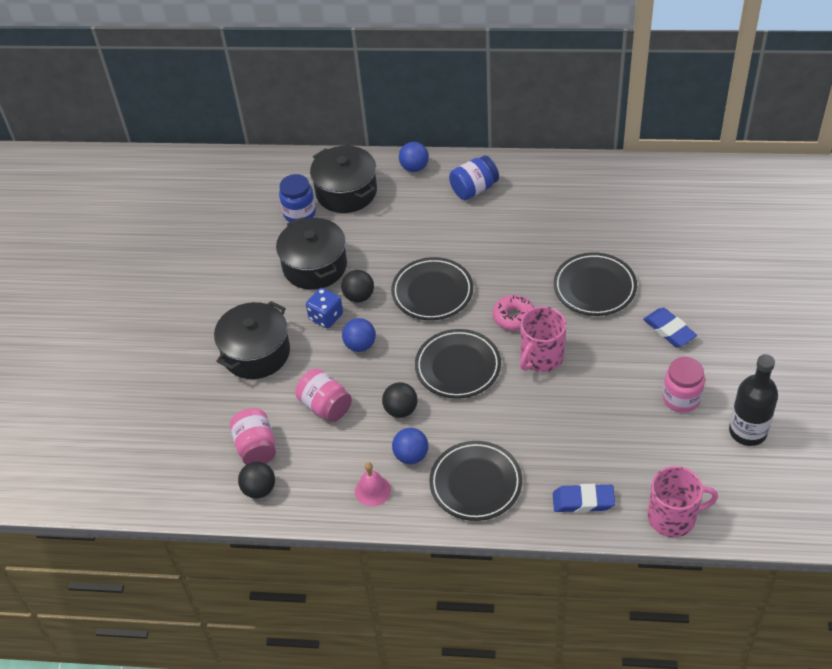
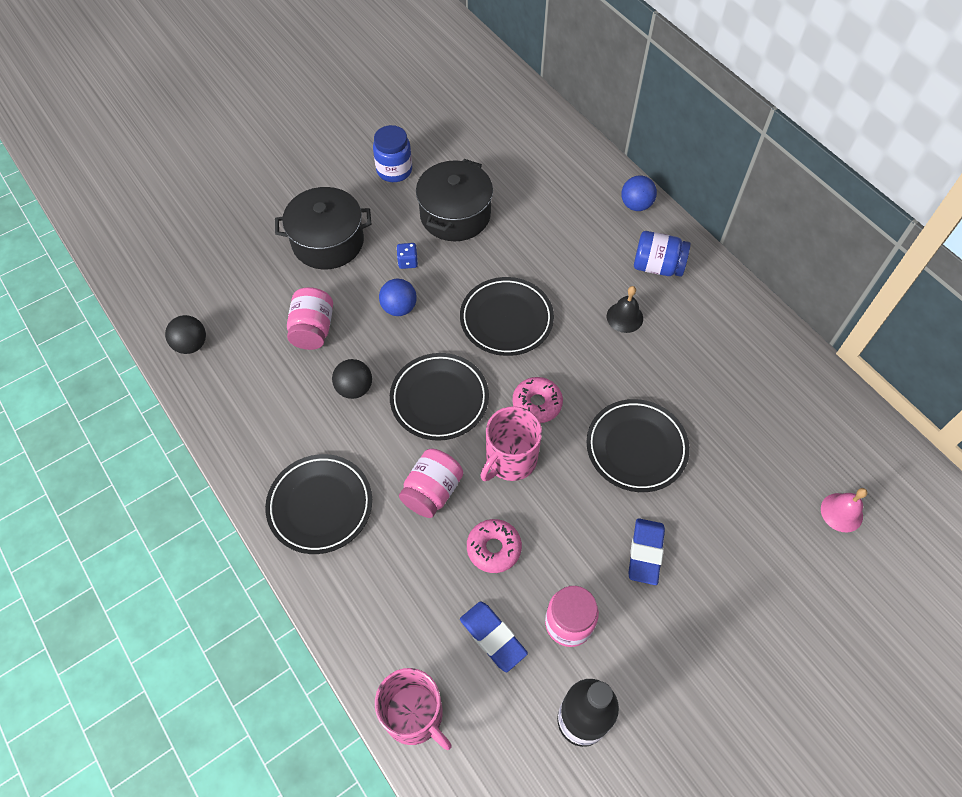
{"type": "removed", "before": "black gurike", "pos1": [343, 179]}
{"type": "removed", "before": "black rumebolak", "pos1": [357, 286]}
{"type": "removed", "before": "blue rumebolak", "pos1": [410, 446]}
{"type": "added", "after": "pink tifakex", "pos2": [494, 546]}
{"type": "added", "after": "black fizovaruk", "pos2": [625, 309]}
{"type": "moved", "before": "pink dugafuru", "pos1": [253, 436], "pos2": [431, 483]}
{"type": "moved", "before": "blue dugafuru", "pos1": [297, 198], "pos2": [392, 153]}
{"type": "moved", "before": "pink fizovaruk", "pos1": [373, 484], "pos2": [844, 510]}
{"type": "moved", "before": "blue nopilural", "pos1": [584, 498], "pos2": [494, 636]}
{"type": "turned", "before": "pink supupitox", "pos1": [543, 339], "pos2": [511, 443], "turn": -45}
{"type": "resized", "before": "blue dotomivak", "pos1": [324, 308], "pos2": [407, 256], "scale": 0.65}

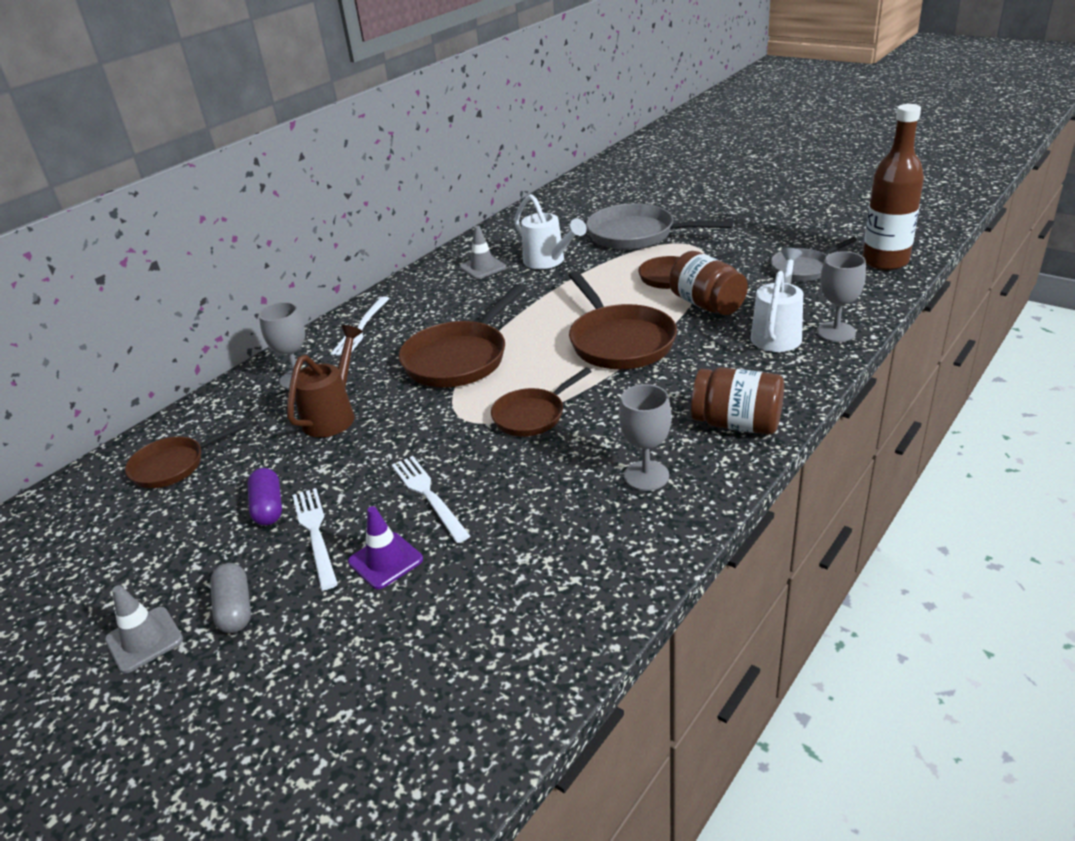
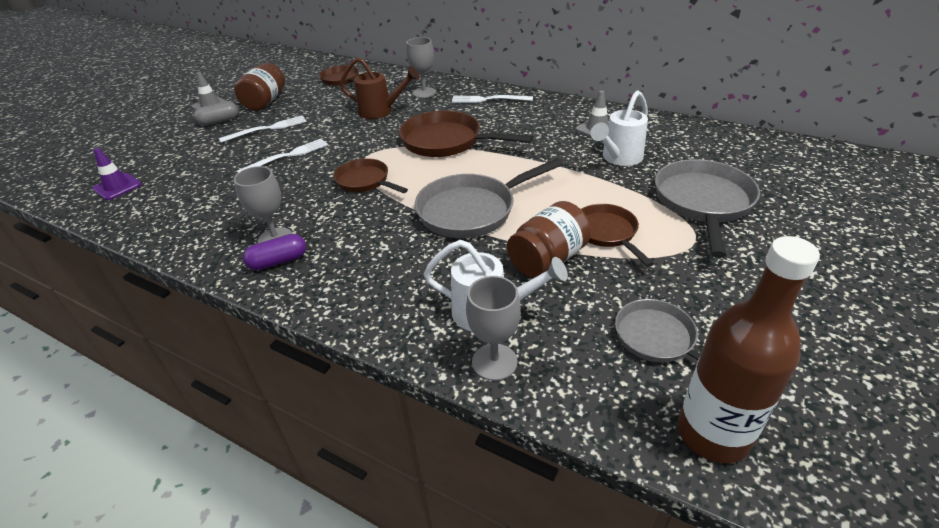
{"type": "moved", "before": "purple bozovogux", "pos1": [264, 497], "pos2": [274, 252]}
{"type": "moved", "before": "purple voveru", "pos1": [385, 547], "pos2": [116, 174]}
{"type": "moved", "before": "brown dugafuru", "pos1": [737, 401], "pos2": [259, 87]}
{"type": "recoloured", "before": "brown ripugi", "after": "grey ripugi", "pos1": [622, 320], "pos2": [489, 198]}

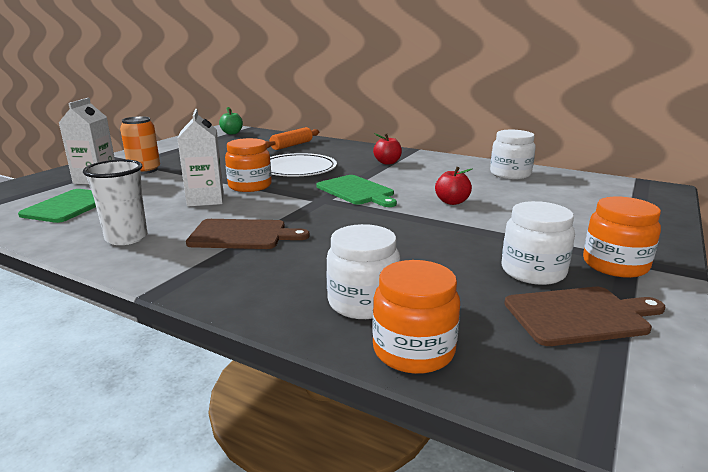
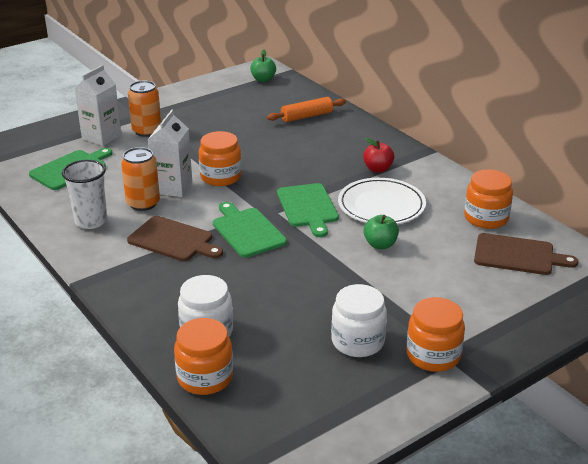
{"type": "added", "after": "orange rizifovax", "pos2": [140, 179]}
{"type": "added", "after": "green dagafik", "pos2": [250, 230]}
{"type": "moved", "before": "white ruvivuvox", "pos1": [303, 165], "pos2": [382, 201]}
{"type": "moved", "before": "brown dagafik", "pos1": [584, 316], "pos2": [526, 254]}
{"type": "recoloured", "before": "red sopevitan", "after": "green sopevitan", "pos1": [453, 186], "pos2": [381, 232]}
{"type": "recoloured", "before": "white dugafuru", "after": "orange dugafuru", "pos1": [513, 154], "pos2": [488, 199]}

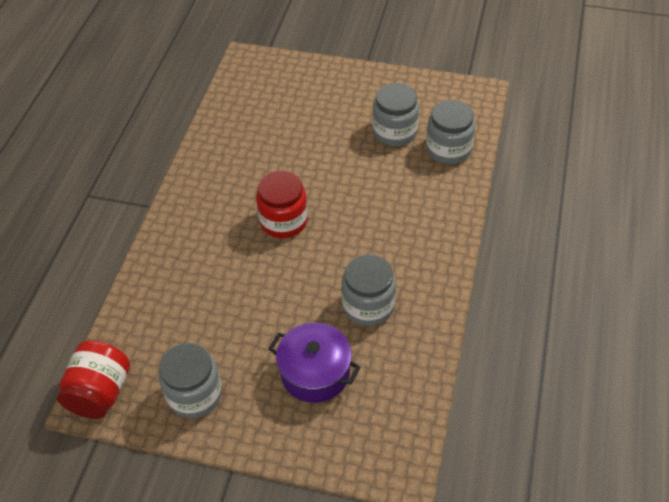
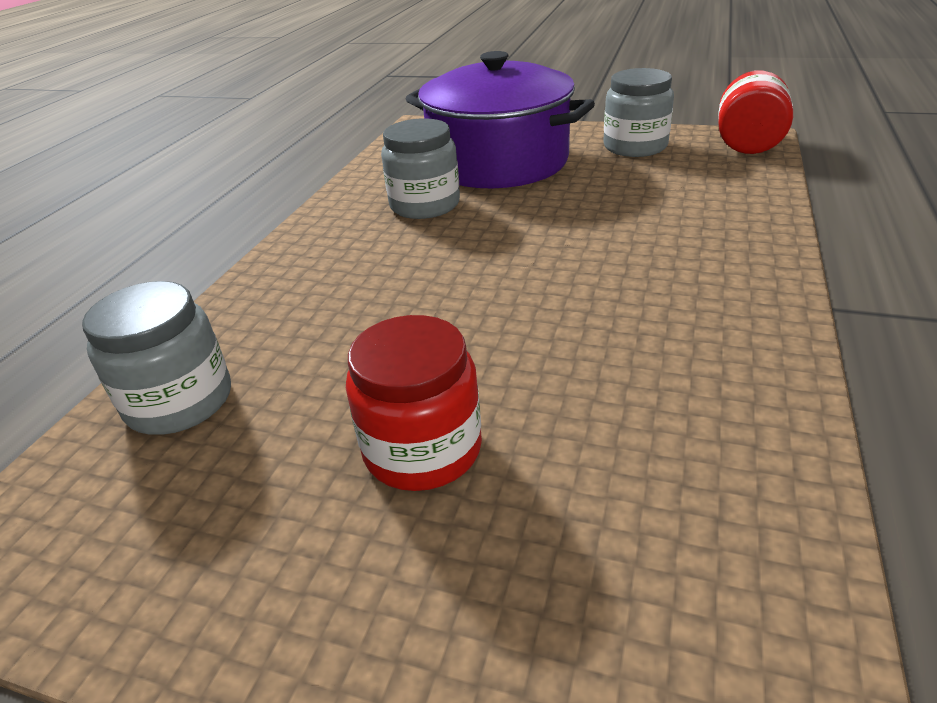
{"type": "removed", "before": "grey dugafuru", "pos1": [395, 114]}
{"type": "moved", "before": "red dugafuru", "pos1": [282, 204], "pos2": [414, 403]}
{"type": "resized", "before": "purple gurike", "pos1": [314, 363], "pos2": [500, 119], "scale": 1.72}

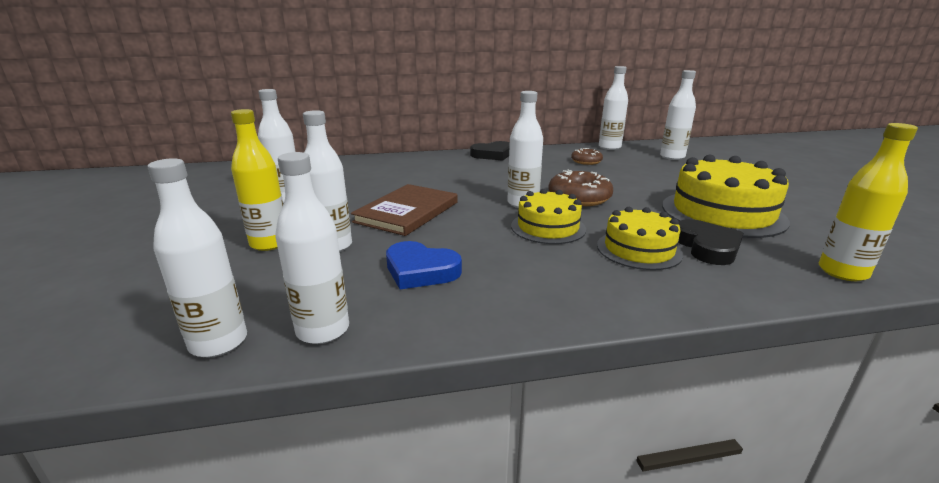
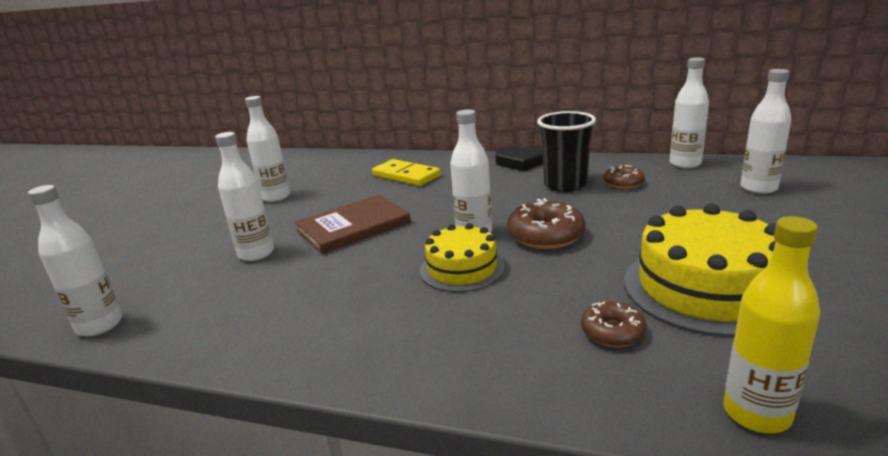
{"type": "removed", "before": "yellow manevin", "pos1": [257, 180]}
{"type": "removed", "before": "white manevin", "pos1": [312, 248]}
{"type": "removed", "before": "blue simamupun", "pos1": [424, 265]}
{"type": "removed", "before": "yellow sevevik", "pos1": [640, 238]}
{"type": "added", "after": "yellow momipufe", "pos2": [406, 172]}
{"type": "added", "after": "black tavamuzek", "pos2": [566, 151]}
{"type": "replaced", "before": "black simamupun", "after": "brown tifakex", "pos1": [711, 242], "pos2": [614, 324]}

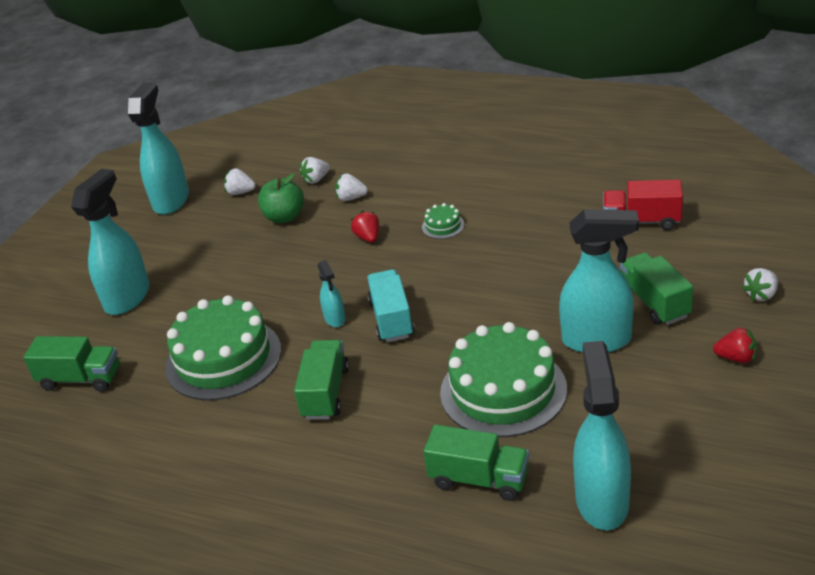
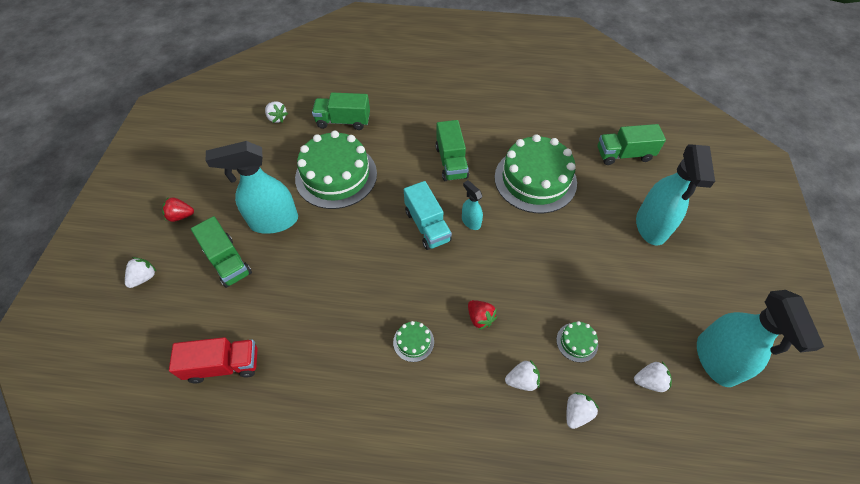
{"type": "replaced", "before": "green sopevitan", "after": "green sevevik", "pos1": [281, 198], "pos2": [577, 341]}
{"type": "replaced", "before": "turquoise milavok", "after": "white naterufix", "pos1": [602, 435], "pos2": [276, 112]}

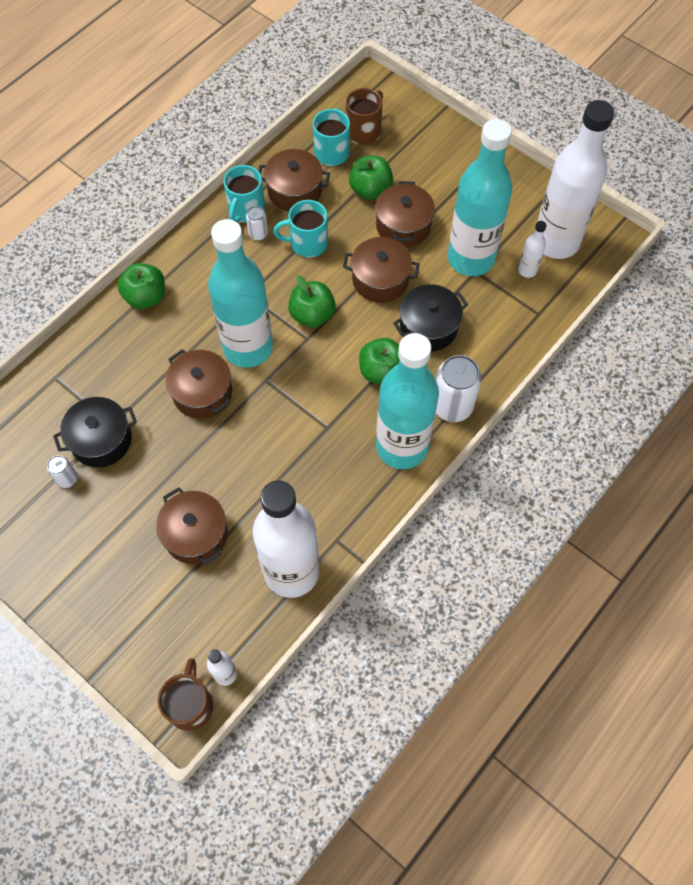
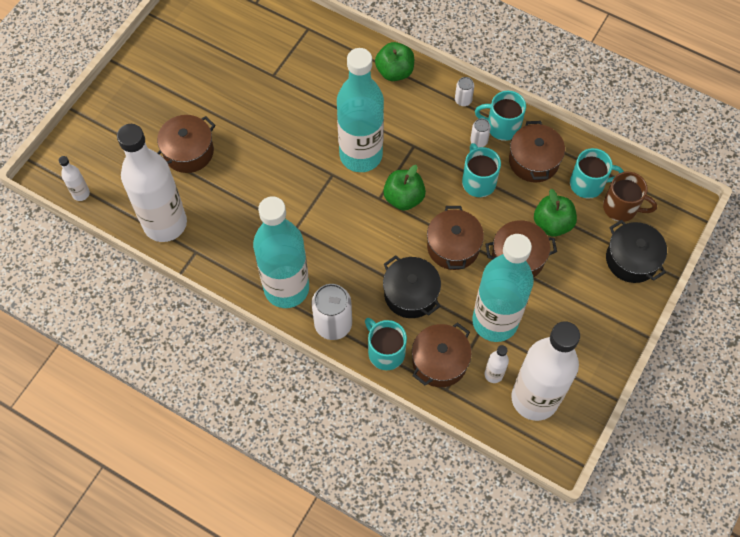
{"type": "removed", "before": "brown supupitox", "pos1": [186, 694]}
{"type": "removed", "before": "green sopevitan", "pos1": [379, 361]}
{"type": "added", "after": "turquoise supupitox", "pos2": [386, 344]}
{"type": "moved", "before": "white rizifovax", "pos1": [62, 471], "pos2": [464, 91]}
{"type": "moved", "before": "black gurike", "pos1": [95, 432], "pos2": [636, 251]}
{"type": "moved", "before": "brown gurike", "pos1": [199, 384], "pos2": [442, 354]}

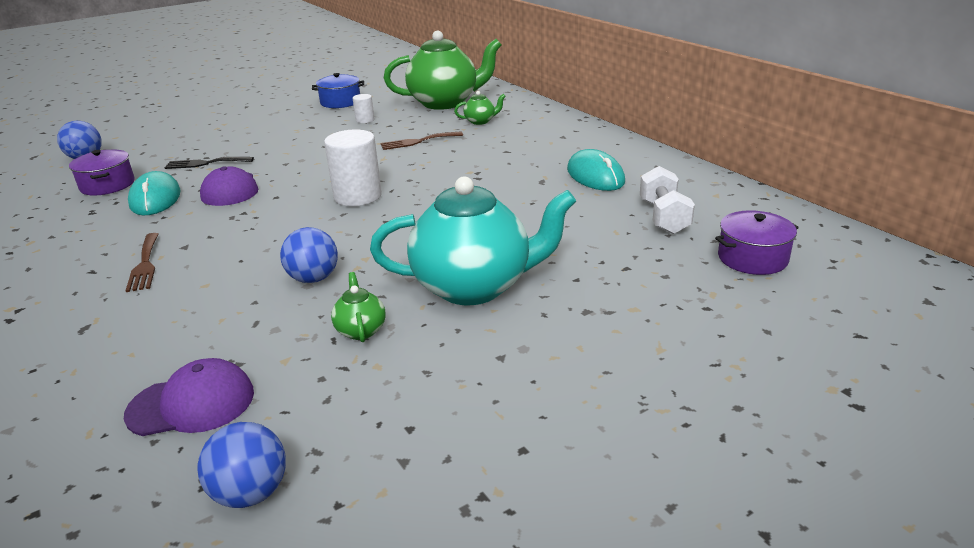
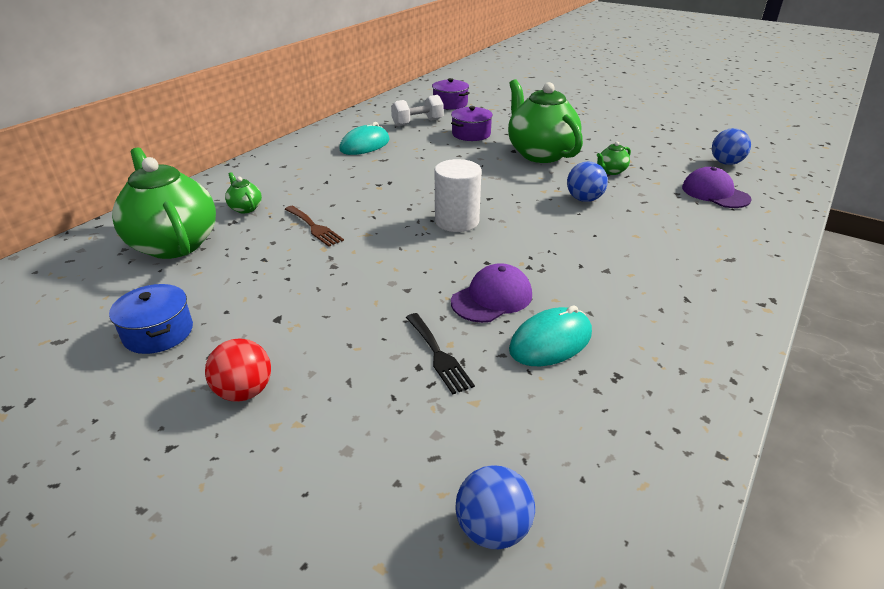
{"type": "removed", "before": "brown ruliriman", "pos1": [142, 262]}
{"type": "removed", "before": "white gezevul", "pos1": [364, 108]}
{"type": "added", "after": "red rumebolak", "pos2": [238, 370]}
{"type": "moved", "before": "purple gurike", "pos1": [102, 172], "pos2": [472, 123]}
{"type": "recoloured", "before": "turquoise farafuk", "after": "green farafuk", "pos1": [473, 240], "pos2": [545, 121]}

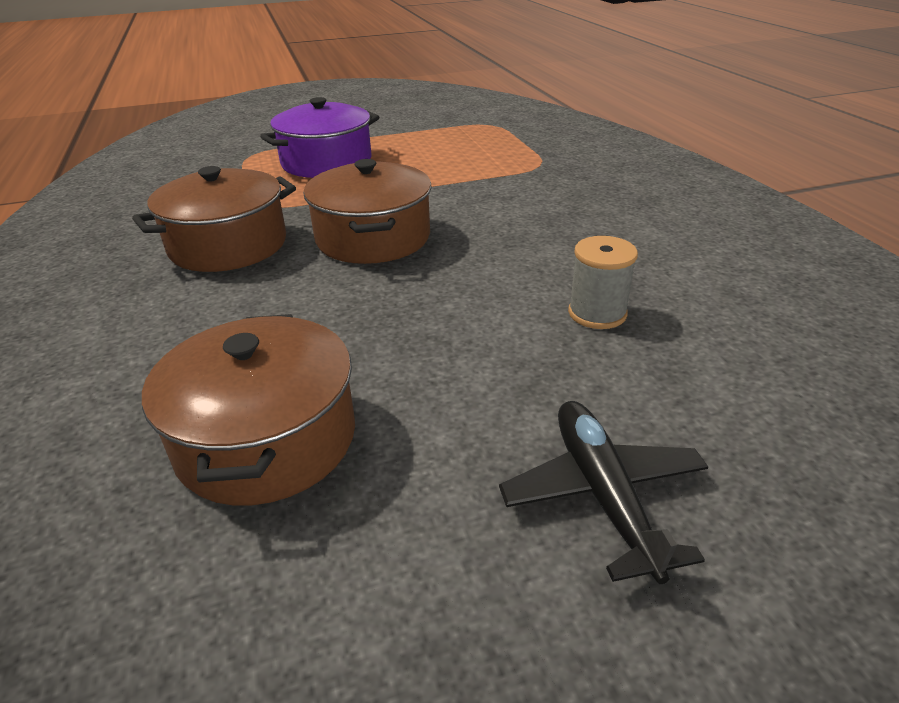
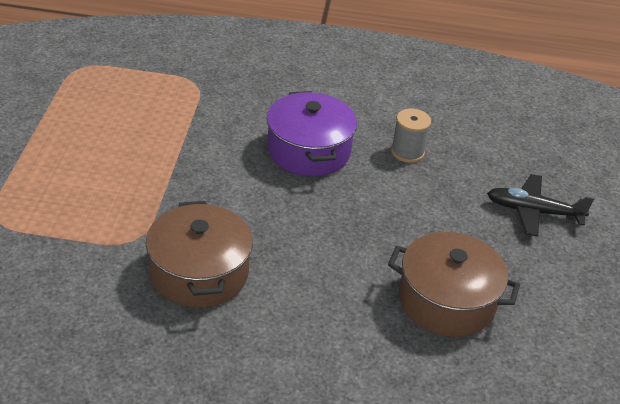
{"type": "removed", "before": "brown gurike", "pos1": [367, 211]}
{"type": "moved", "before": "purple gurike", "pos1": [319, 137], "pos2": [312, 133]}

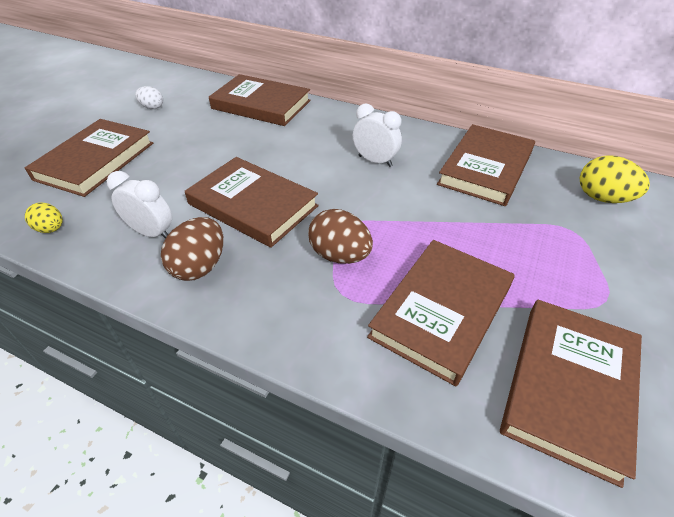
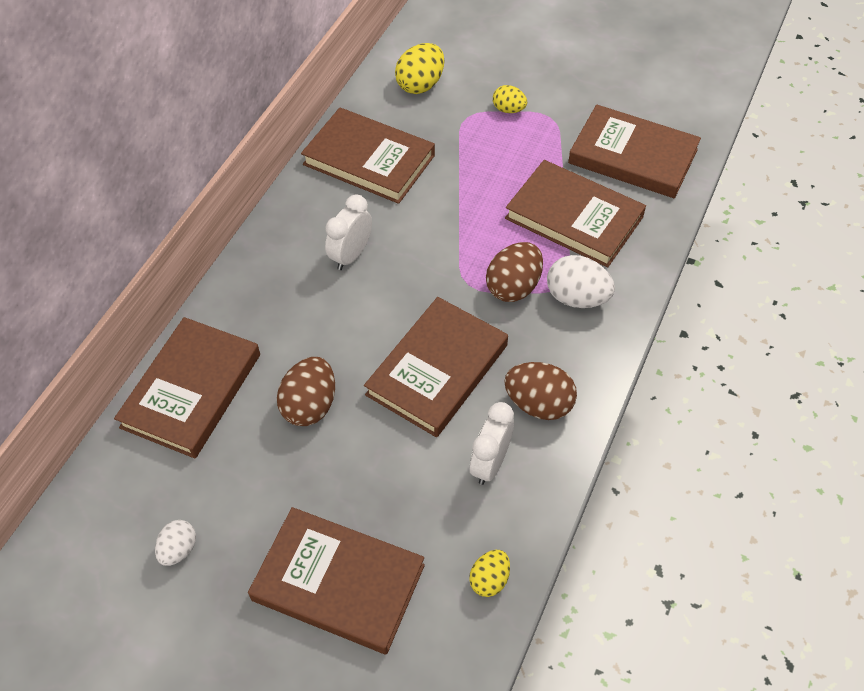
{"type": "added", "after": "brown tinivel", "pos2": [306, 391]}
{"type": "added", "after": "yellow tinivel", "pos2": [510, 99]}
{"type": "added", "after": "white tinivel", "pos2": [581, 281]}

